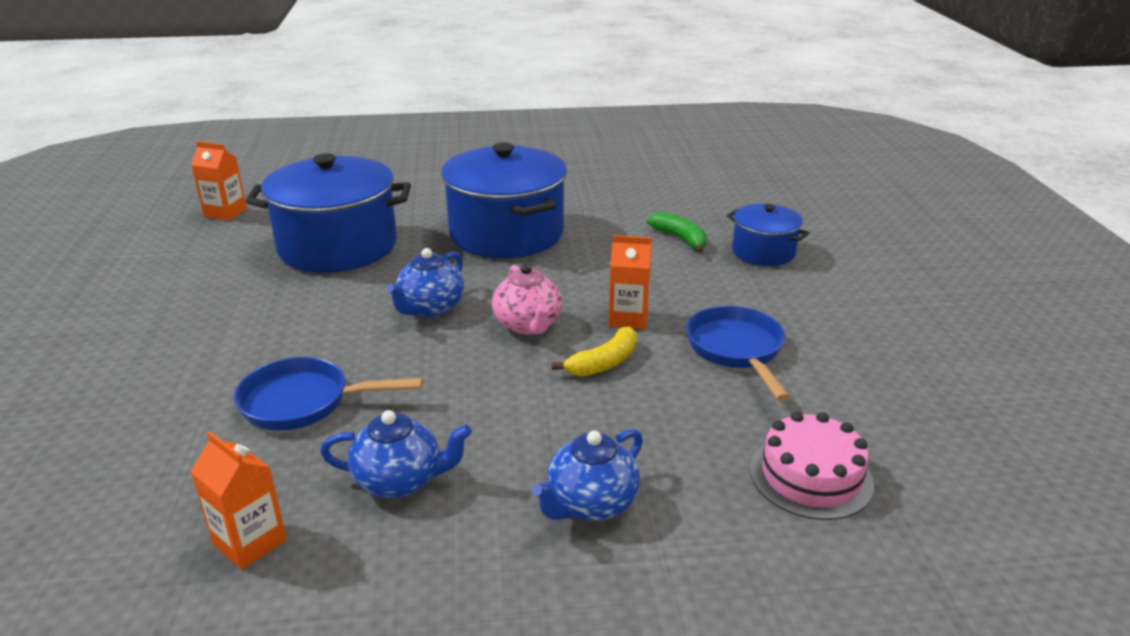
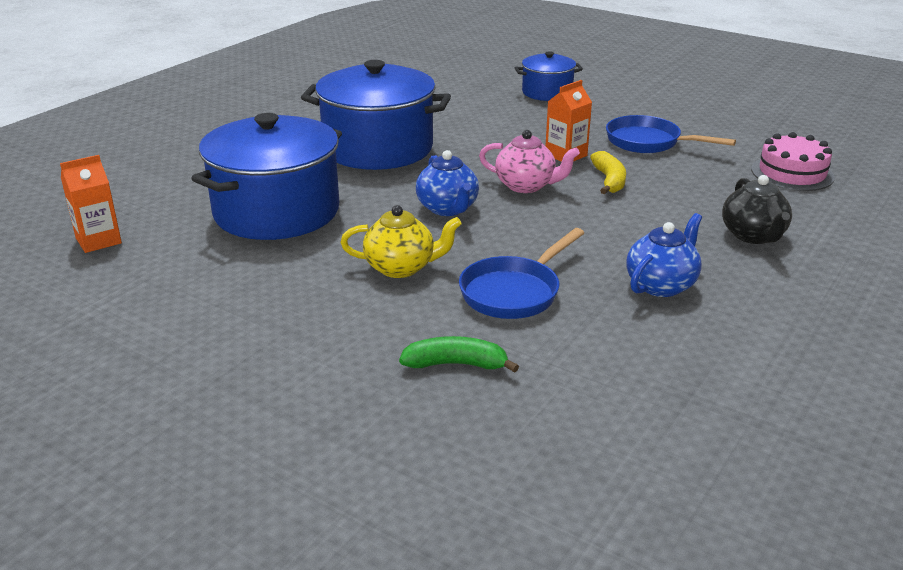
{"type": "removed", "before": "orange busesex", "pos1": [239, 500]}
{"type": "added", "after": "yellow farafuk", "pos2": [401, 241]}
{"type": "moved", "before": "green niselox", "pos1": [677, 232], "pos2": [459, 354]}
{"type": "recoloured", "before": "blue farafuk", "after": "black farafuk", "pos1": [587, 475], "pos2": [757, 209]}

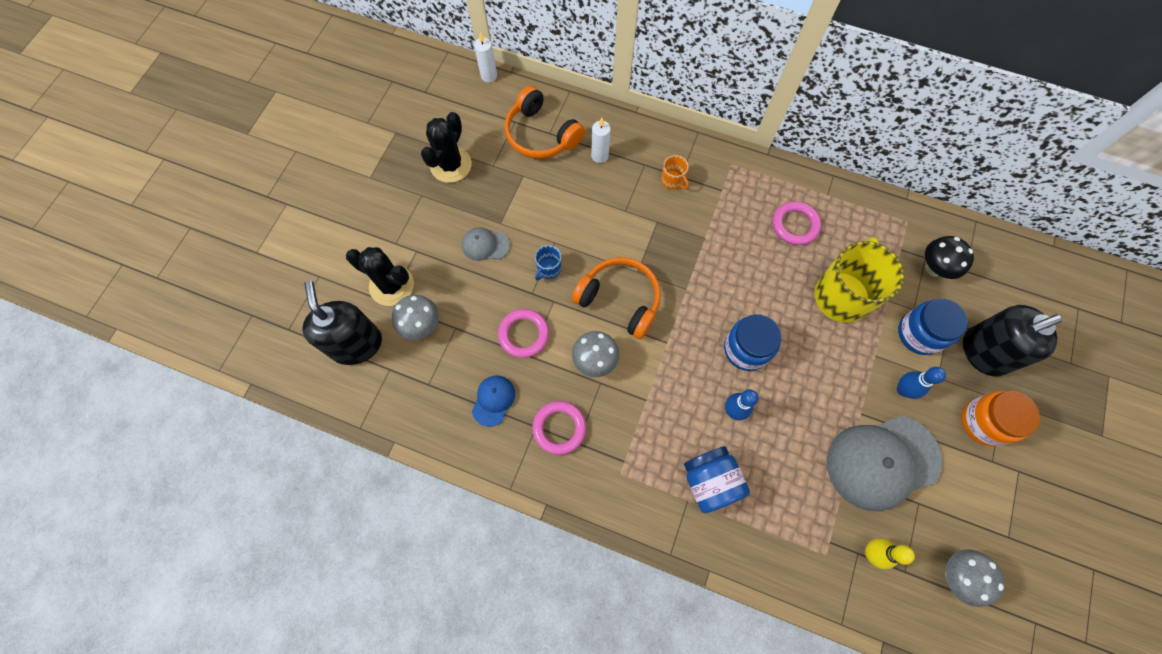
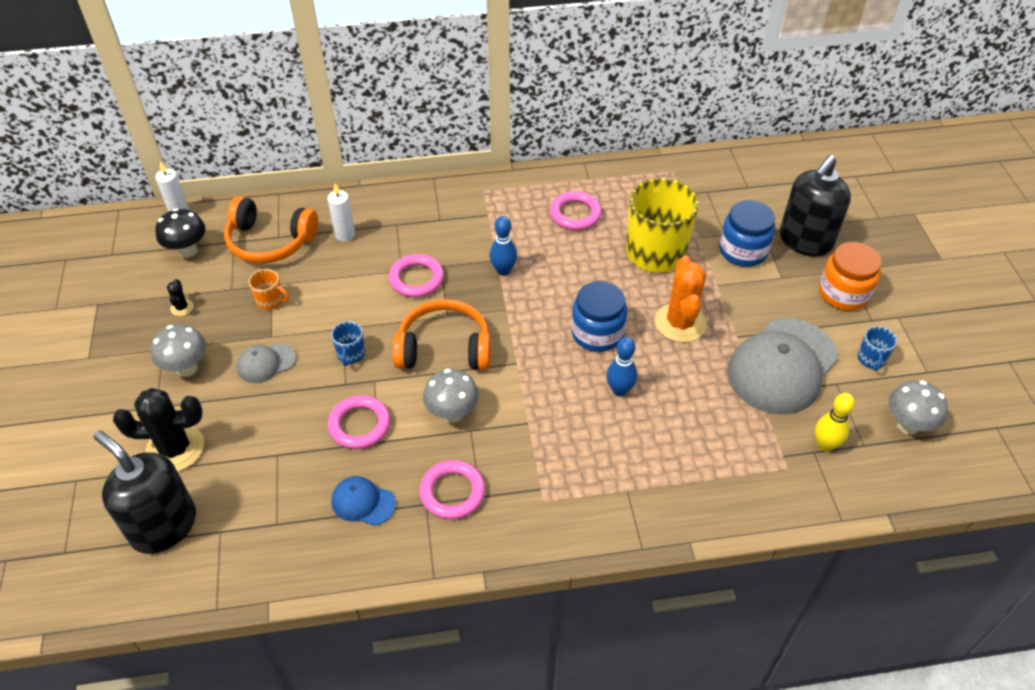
{"type": "removed", "before": "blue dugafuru", "pos1": [717, 479]}
{"type": "added", "after": "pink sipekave", "pos2": [416, 275]}
{"type": "added", "after": "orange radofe", "pos2": [681, 299]}
{"type": "added", "after": "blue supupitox", "pos2": [877, 348]}
{"type": "moved", "before": "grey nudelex", "pos1": [415, 317], "pos2": [178, 350]}
{"type": "moved", "before": "orange supupitox", "pos1": [675, 172], "pos2": [269, 289]}
{"type": "moved", "before": "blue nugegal", "pos1": [921, 383], "pos2": [503, 246]}
{"type": "moved", "before": "black nudelex", "pos1": [949, 257], "pos2": [180, 233]}
{"type": "turned", "before": "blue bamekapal", "pos1": [493, 401], "pos2": [363, 501], "turn": -60}
{"type": "resized", "before": "black radofe", "pos1": [446, 147], "pos2": [180, 297], "scale": 0.44}

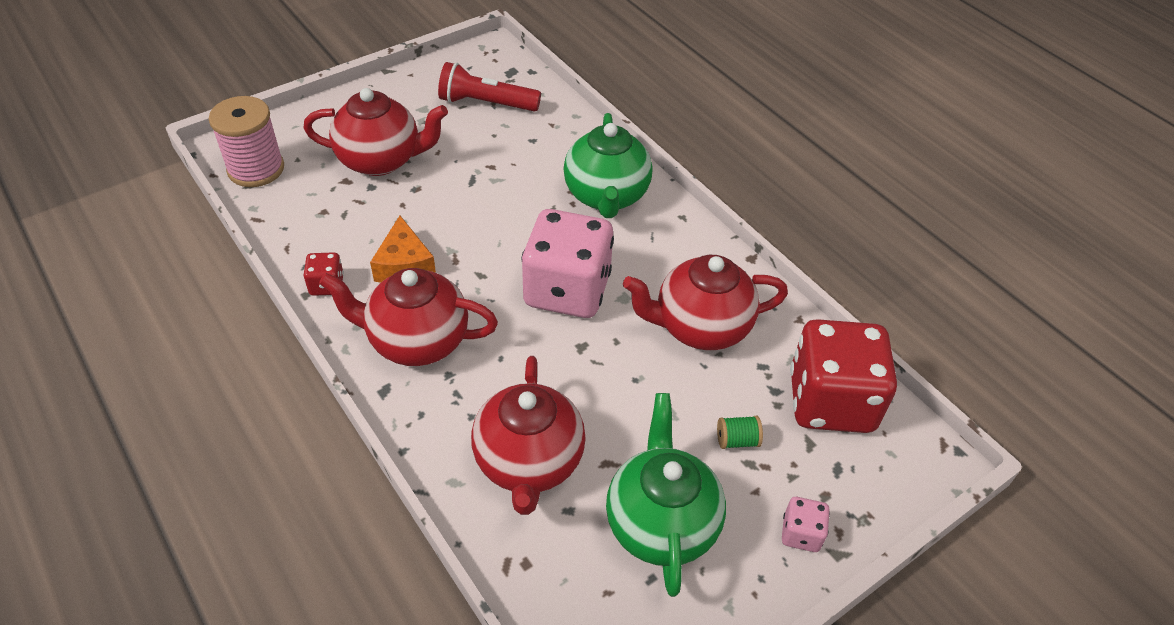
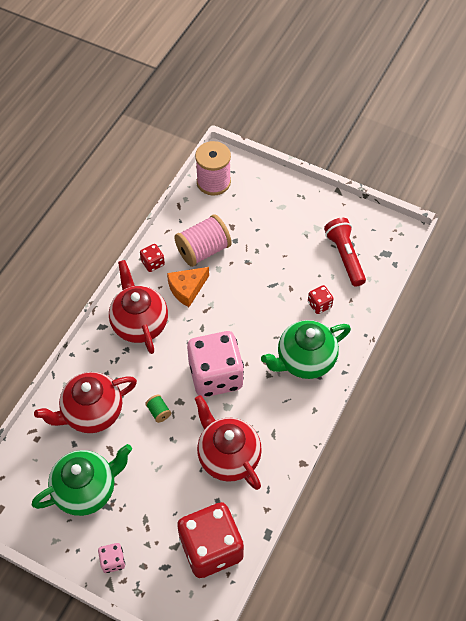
{"type": "removed", "before": "red farafuk", "pos1": [375, 132]}
{"type": "added", "after": "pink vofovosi", "pos2": [203, 240]}
{"type": "added", "after": "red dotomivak", "pos2": [321, 299]}
{"type": "moved", "before": "green vofovosi", "pos1": [740, 432], "pos2": [158, 409]}

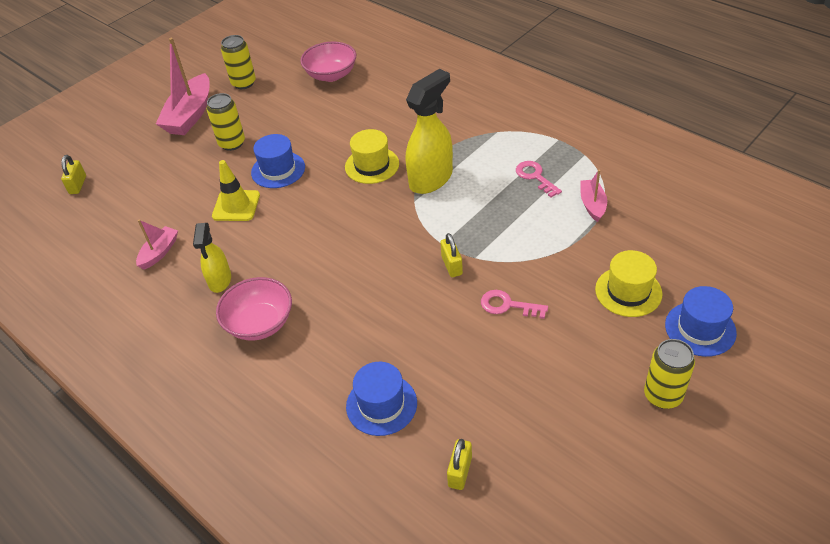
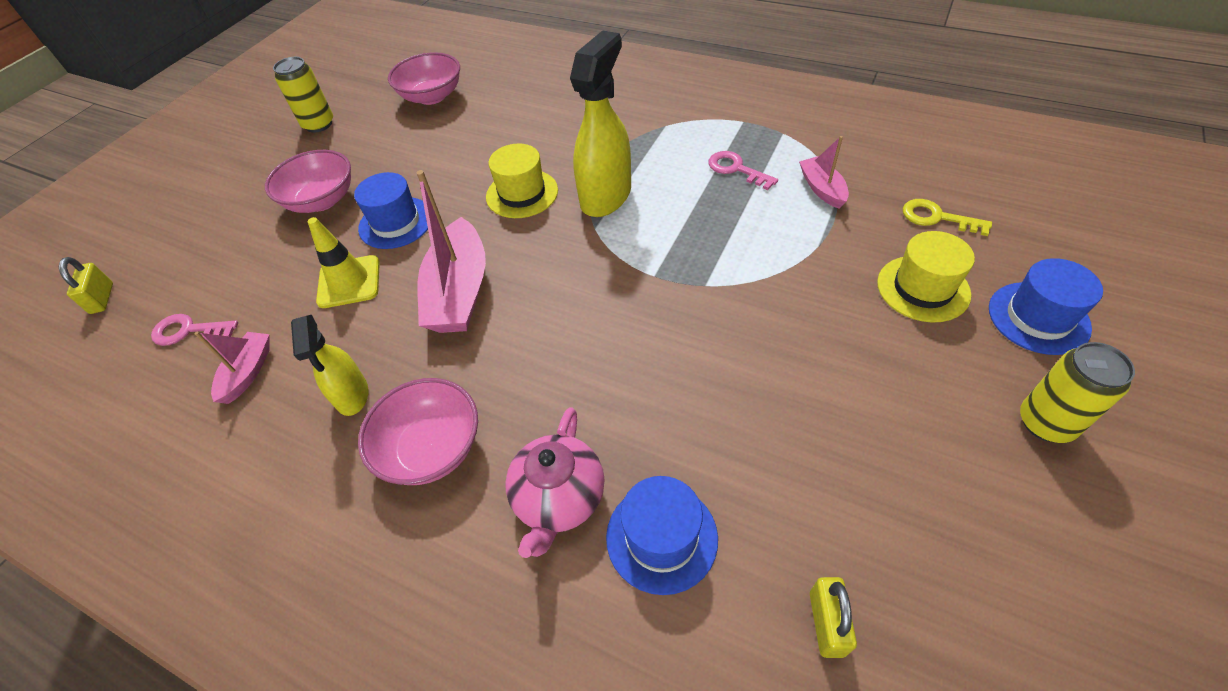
{"type": "removed", "before": "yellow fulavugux", "pos1": [452, 255]}
{"type": "added", "after": "pink farafuk", "pos2": [555, 482]}
{"type": "added", "after": "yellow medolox", "pos2": [947, 217]}
{"type": "moved", "before": "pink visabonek", "pos1": [183, 86], "pos2": [451, 251]}
{"type": "moved", "before": "pink medolox", "pos1": [514, 304], "pos2": [194, 330]}
{"type": "replaced", "before": "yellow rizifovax", "after": "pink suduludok", "pos1": [226, 122], "pos2": [308, 181]}

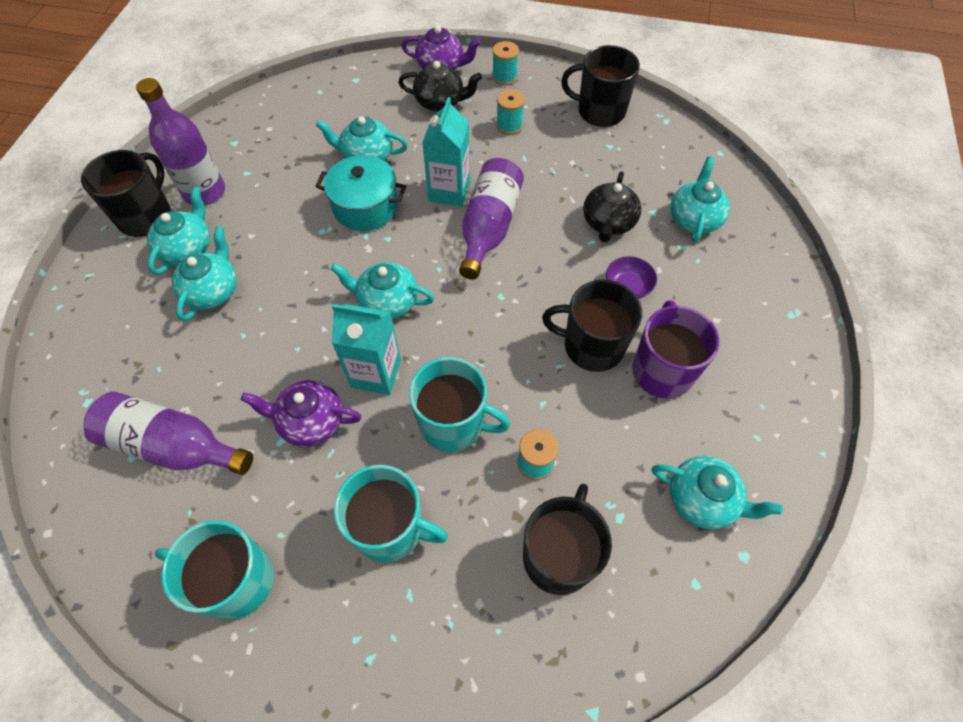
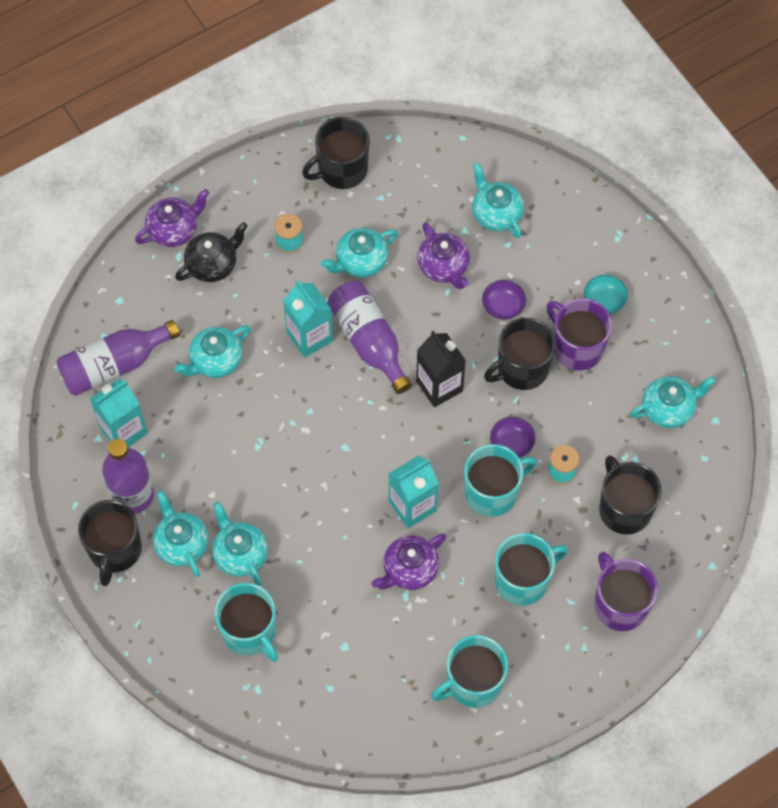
{"type": "removed", "before": "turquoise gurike", "pos1": [360, 193]}
{"type": "removed", "before": "turquoise vofovosi", "pos1": [505, 63]}
{"type": "added", "after": "turquoise busesex", "pos2": [119, 413]}
{"type": "added", "after": "turquoise supupitox", "pos2": [246, 622]}
{"type": "added", "after": "black busesex", "pos2": [441, 369]}
{"type": "added", "after": "purple suduludok", "pos2": [513, 437]}
{"type": "added", "after": "turquoise suduludok", "pos2": [606, 294]}
{"type": "added", "after": "purple supupitox", "pos2": [626, 591]}
{"type": "moved", "before": "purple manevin", "pos1": [168, 433], "pos2": [118, 358]}
{"type": "moved", "before": "turquoise farafuk", "pos1": [382, 290], "pos2": [359, 253]}
{"type": "recoloured", "before": "black farafuk", "after": "purple farafuk", "pos1": [612, 206], "pos2": [443, 255]}
{"type": "turned", "before": "black supupitox", "pos1": [126, 193], "pos2": [110, 543], "turn": -150}

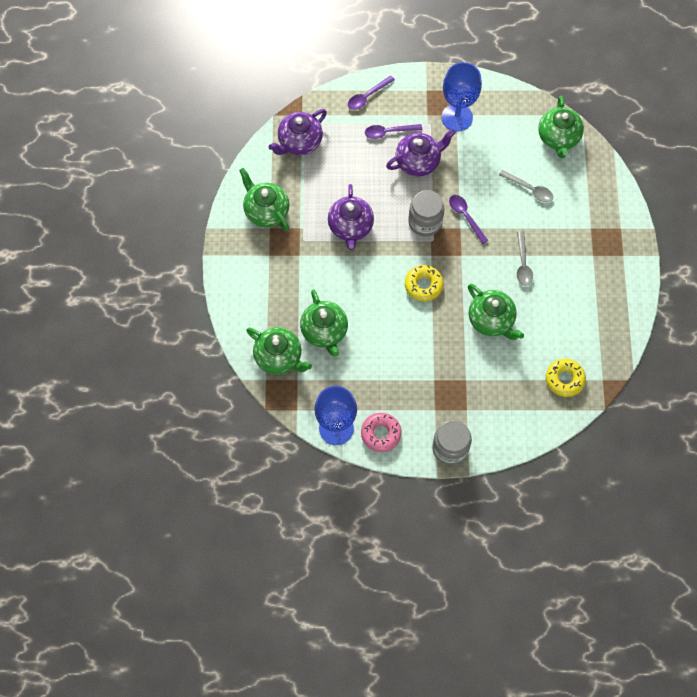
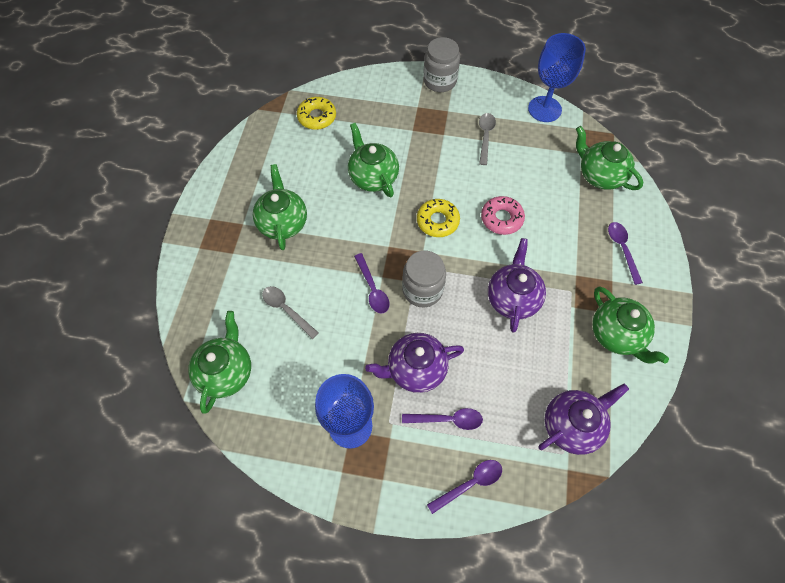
{"type": "added", "after": "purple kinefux", "pos2": [625, 253]}
{"type": "moved", "before": "green farafuk", "pos1": [324, 322], "pos2": [280, 207]}
{"type": "moved", "before": "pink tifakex", "pos1": [381, 432], "pos2": [503, 215]}
{"type": "moved", "before": "grey kinefux", "pos1": [525, 258], "pos2": [487, 139]}

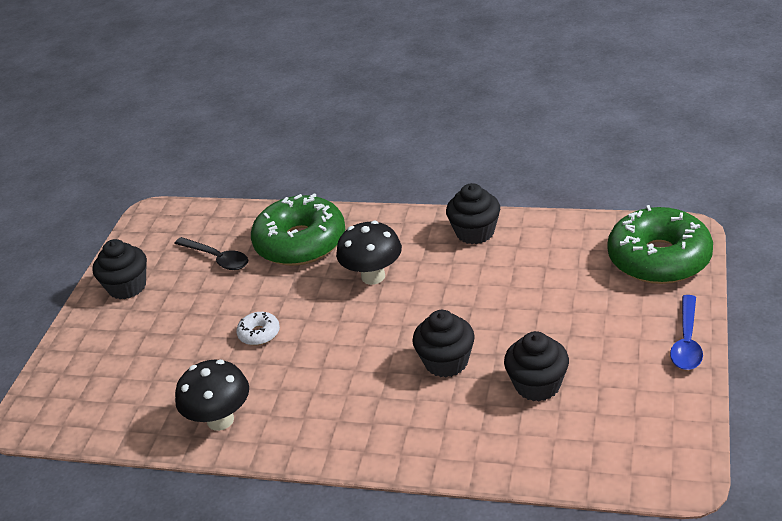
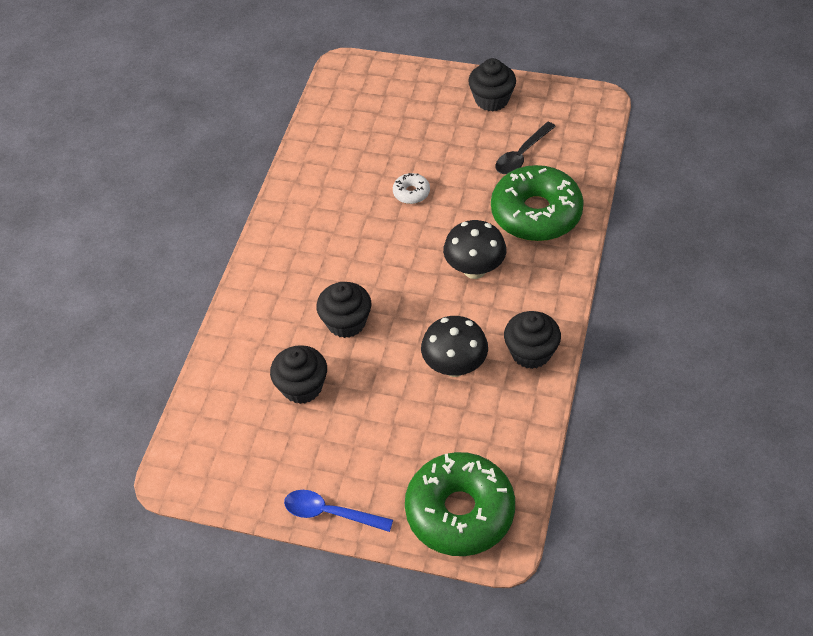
{"type": "moved", "before": "black nudelex", "pos1": [212, 395], "pos2": [454, 346]}

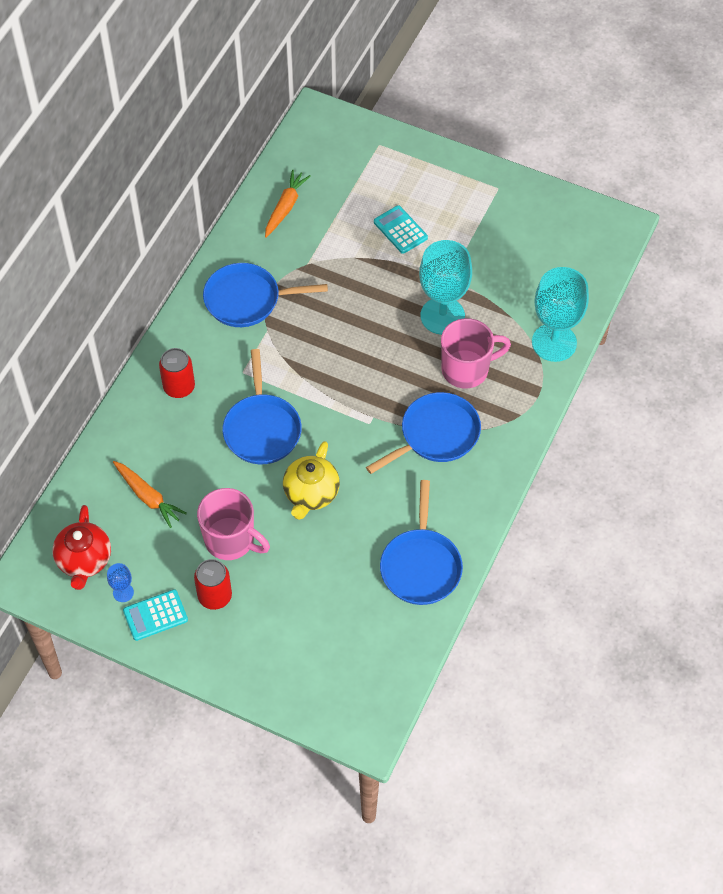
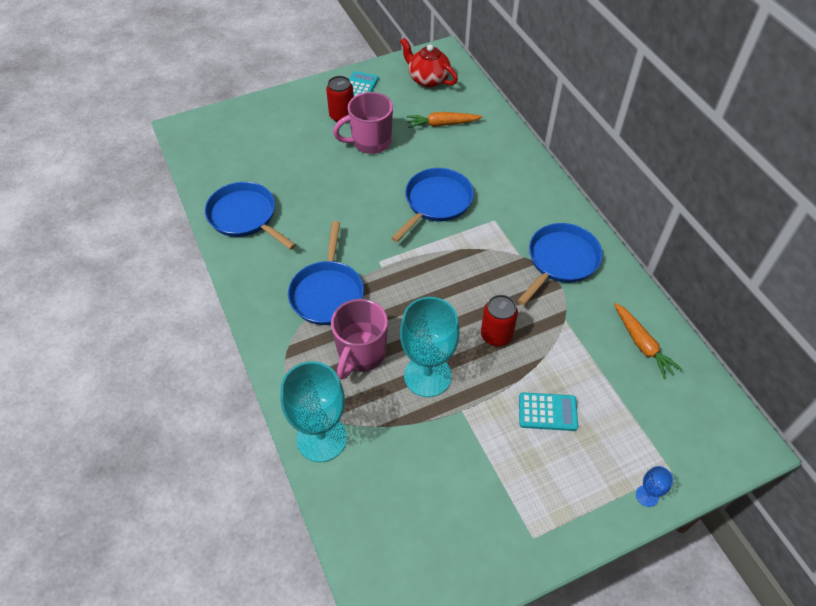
{"type": "removed", "before": "yellow farafuk", "pos1": [311, 480]}
{"type": "moved", "before": "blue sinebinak", "pos1": [120, 582], "pos2": [654, 486]}
{"type": "moved", "before": "red rizifovax", "pos1": [177, 373], "pos2": [499, 320]}
{"type": "turned", "before": "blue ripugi", "pos1": [262, 406], "pos2": [432, 205], "turn": 90}

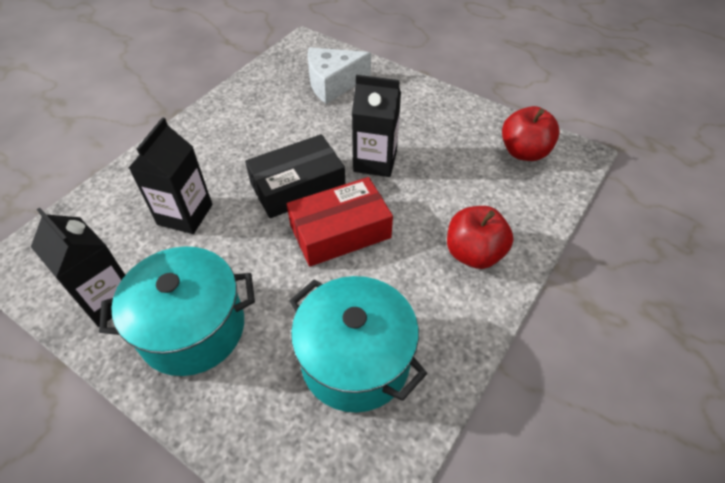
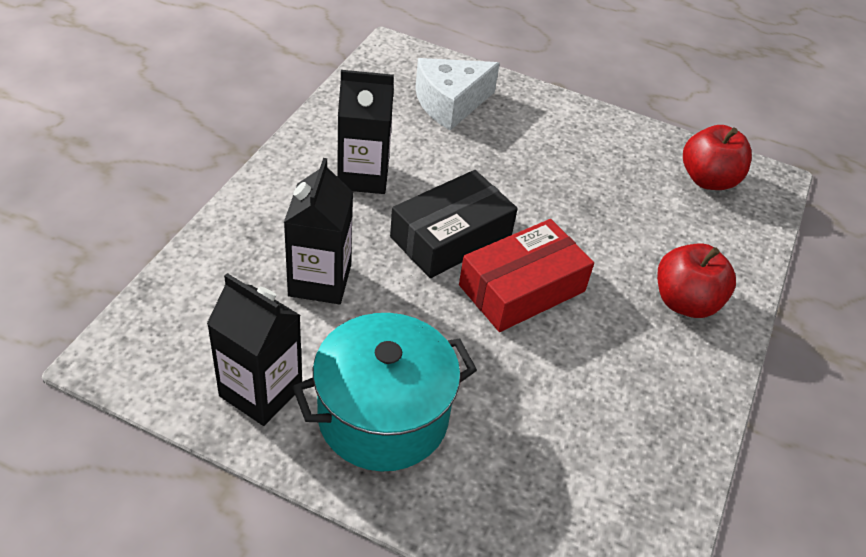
{"type": "removed", "before": "turquoise gurike", "pos1": [358, 344]}
{"type": "moved", "before": "black busesex", "pos1": [376, 126], "pos2": [365, 132]}

